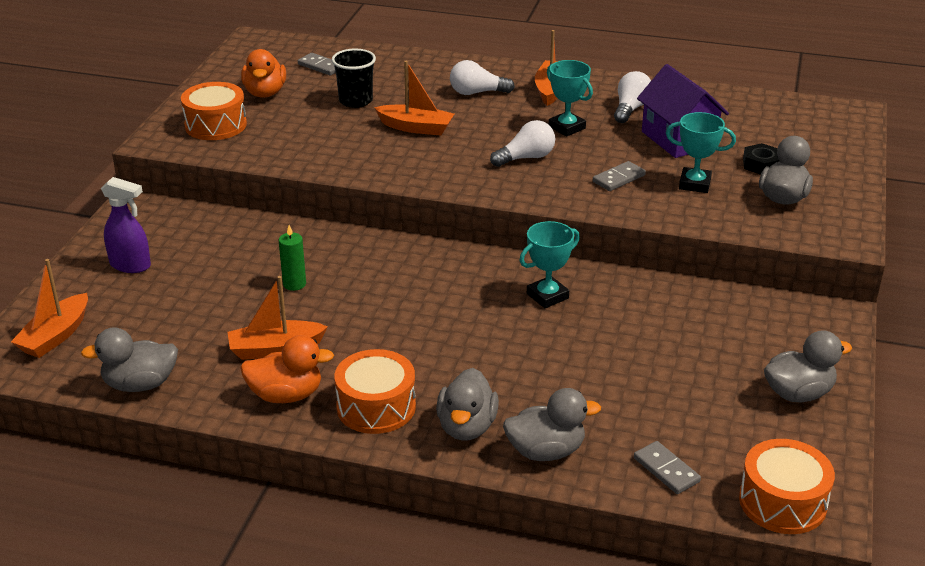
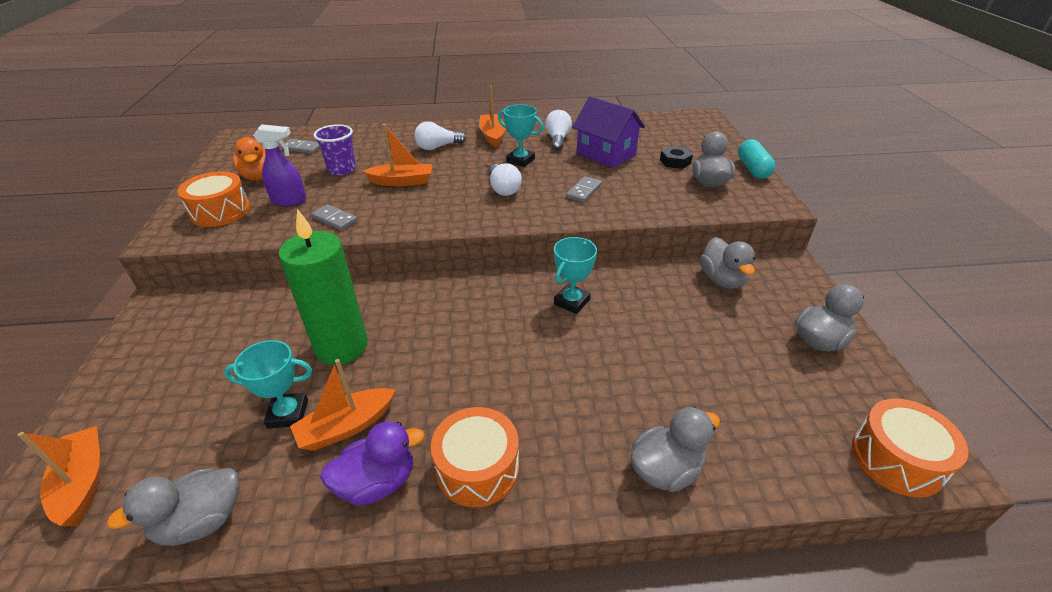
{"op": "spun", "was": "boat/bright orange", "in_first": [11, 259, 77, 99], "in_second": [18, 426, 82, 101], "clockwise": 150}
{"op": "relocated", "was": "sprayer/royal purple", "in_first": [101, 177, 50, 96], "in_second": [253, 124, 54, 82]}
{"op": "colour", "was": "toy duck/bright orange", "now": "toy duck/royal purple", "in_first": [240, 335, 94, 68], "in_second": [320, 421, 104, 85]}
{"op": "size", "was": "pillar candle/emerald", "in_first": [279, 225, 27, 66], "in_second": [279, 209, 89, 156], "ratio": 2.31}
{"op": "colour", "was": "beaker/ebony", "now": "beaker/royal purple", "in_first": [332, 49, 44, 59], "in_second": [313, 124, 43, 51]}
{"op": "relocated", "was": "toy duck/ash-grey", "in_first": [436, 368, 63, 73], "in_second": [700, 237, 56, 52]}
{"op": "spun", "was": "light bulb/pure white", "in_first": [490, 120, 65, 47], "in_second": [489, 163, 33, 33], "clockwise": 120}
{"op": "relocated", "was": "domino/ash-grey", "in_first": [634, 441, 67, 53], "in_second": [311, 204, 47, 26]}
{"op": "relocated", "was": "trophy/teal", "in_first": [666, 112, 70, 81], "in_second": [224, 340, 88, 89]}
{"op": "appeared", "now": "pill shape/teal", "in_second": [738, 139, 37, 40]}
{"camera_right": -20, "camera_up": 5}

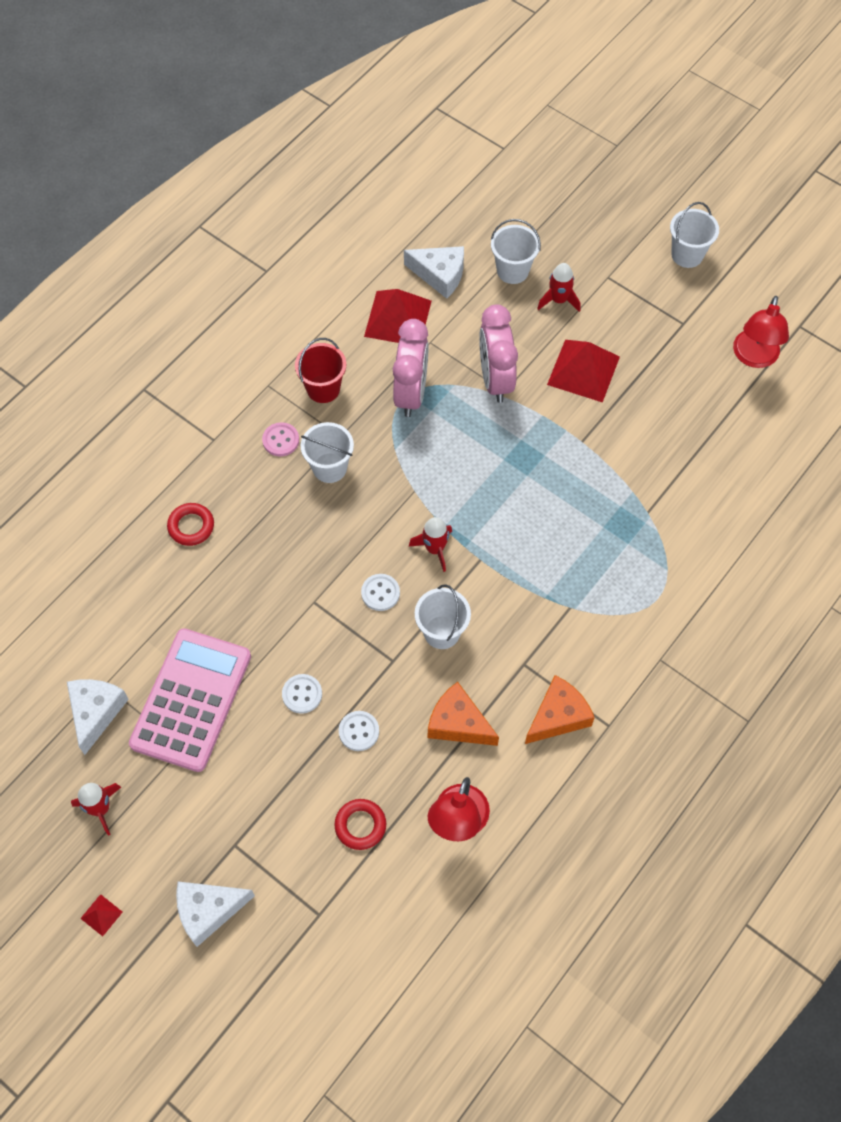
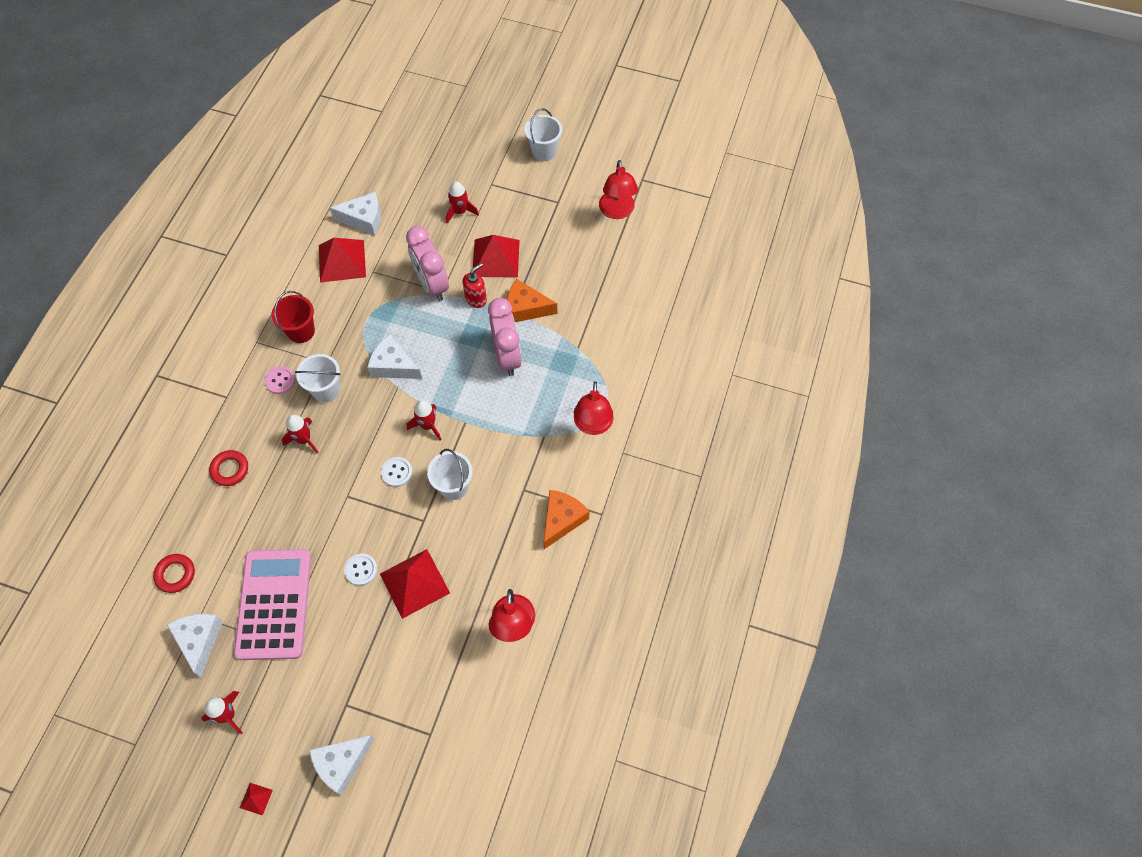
{"op": "relocated", "was": "ring/red", "in_first": [334, 799, 52, 51], "in_second": [153, 554, 42, 39]}
{"op": "exchanged", "was": "sewing button/pure white", "now": "pyramid shape/red", "in_first": [339, 711, 40, 40], "in_second": [380, 549, 70, 70]}
{"op": "relocated", "was": "alarm clock/pink", "in_first": [393, 319, 36, 98], "in_second": [488, 298, 34, 78]}
{"op": "relocated", "was": "piece of cheese/bright orange", "in_first": [428, 682, 71, 64], "in_second": [507, 279, 50, 43]}
{"op": "missing", "was": "pail/pure white", "in_first": [491, 219, 50, 65]}
{"op": "appeared", "now": "rocket/red", "in_second": [282, 415, 37, 39]}
{"op": "appeared", "now": "piece of cheese/pure white", "in_second": [367, 335, 55, 44]}
{"op": "appeared", "now": "soap dispenser/red", "in_second": [462, 263, 25, 45]}
{"op": "appeared", "now": "lamp/red", "in_second": [574, 381, 40, 54]}
{"camera_right": -20, "camera_up": 0}

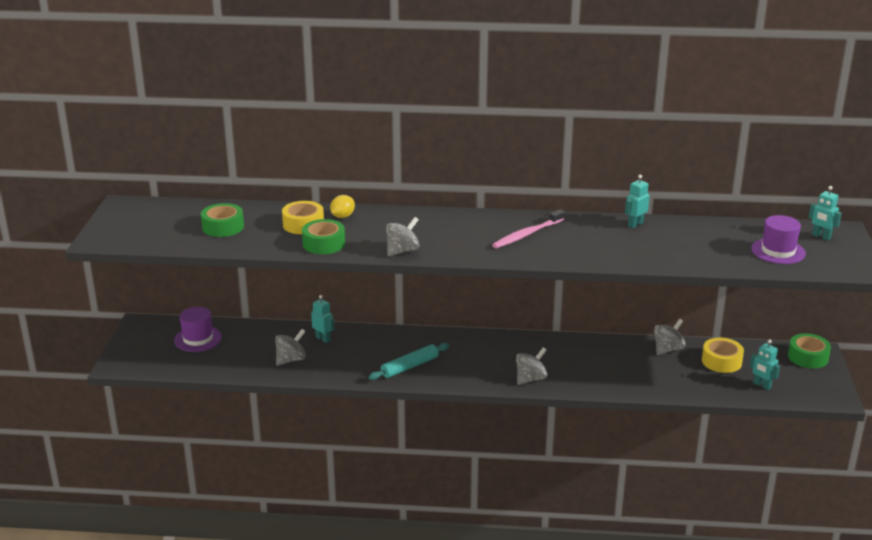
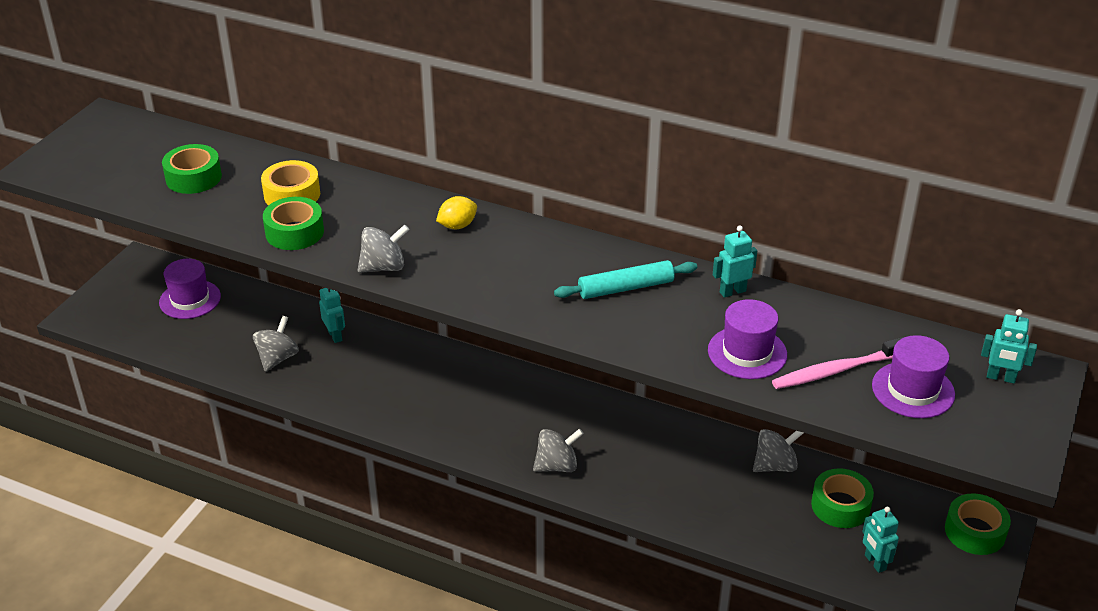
{"op": "spun", "was": "toy top/ash-grey", "in_first": [275, 329, 31, 37], "in_second": [253, 316, 46, 56], "clockwise": -45}
{"op": "relocated", "was": "toy lemon/yellow", "in_first": [330, 195, 25, 23], "in_second": [436, 196, 41, 33]}
{"op": "relocated", "was": "dough roller/teal", "in_first": [368, 343, 82, 37], "in_second": [554, 260, 143, 39]}
{"op": "relocated", "was": "dental brush/pink", "in_first": [492, 209, 72, 39], "in_second": [772, 337, 132, 52]}
{"op": "colour", "was": "sticky tape/yellow", "now": "sticky tape/emerald", "in_first": [702, 338, 42, 35], "in_second": [811, 468, 63, 60]}
{"op": "spun", "was": "robot figure/teal", "in_first": [808, 186, 33, 54], "in_second": [981, 309, 56, 74], "clockwise": -45}
{"op": "appeared", "now": "hat/royal purple", "in_second": [708, 299, 79, 80]}
{"camera_right": 20, "camera_up": 10}

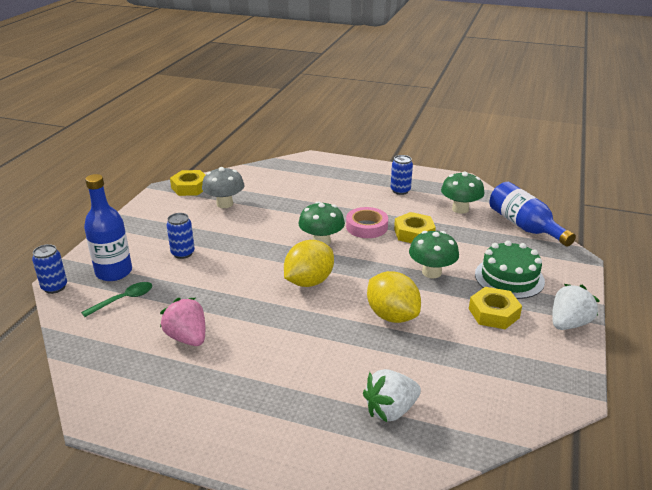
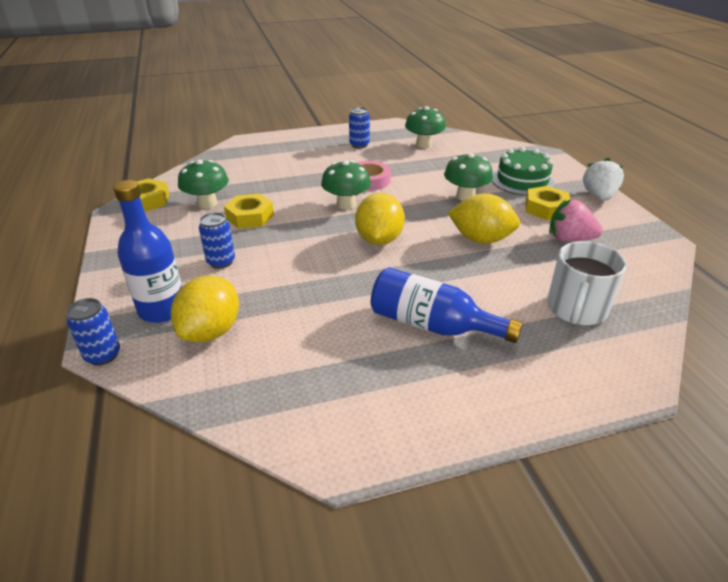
{"op": "exchanged", "was": "tablespoon/emerald", "now": "toy lemon/yellow", "in_first": [81, 282, 71, 35], "in_second": [171, 275, 68, 67]}
{"op": "relocated", "was": "strawberry/pink", "in_first": [160, 298, 45, 48], "in_second": [549, 200, 54, 42]}
{"op": "colour", "was": "fungus/ash-grey", "now": "fungus/emerald", "in_first": [202, 167, 42, 41], "in_second": [178, 160, 51, 49]}
{"op": "exchanged", "was": "strawberry/pure white", "now": "tea mug/pure white", "in_first": [363, 369, 58, 53], "in_second": [547, 241, 80, 84]}
{"op": "relocated", "was": "nut/yellow", "in_first": [394, 212, 42, 31], "in_second": [224, 194, 50, 35]}
{"op": "relocated", "was": "flask/royal blue", "in_first": [490, 182, 86, 65], "in_second": [371, 267, 152, 76]}
{"camera_right": -35, "camera_up": 5}

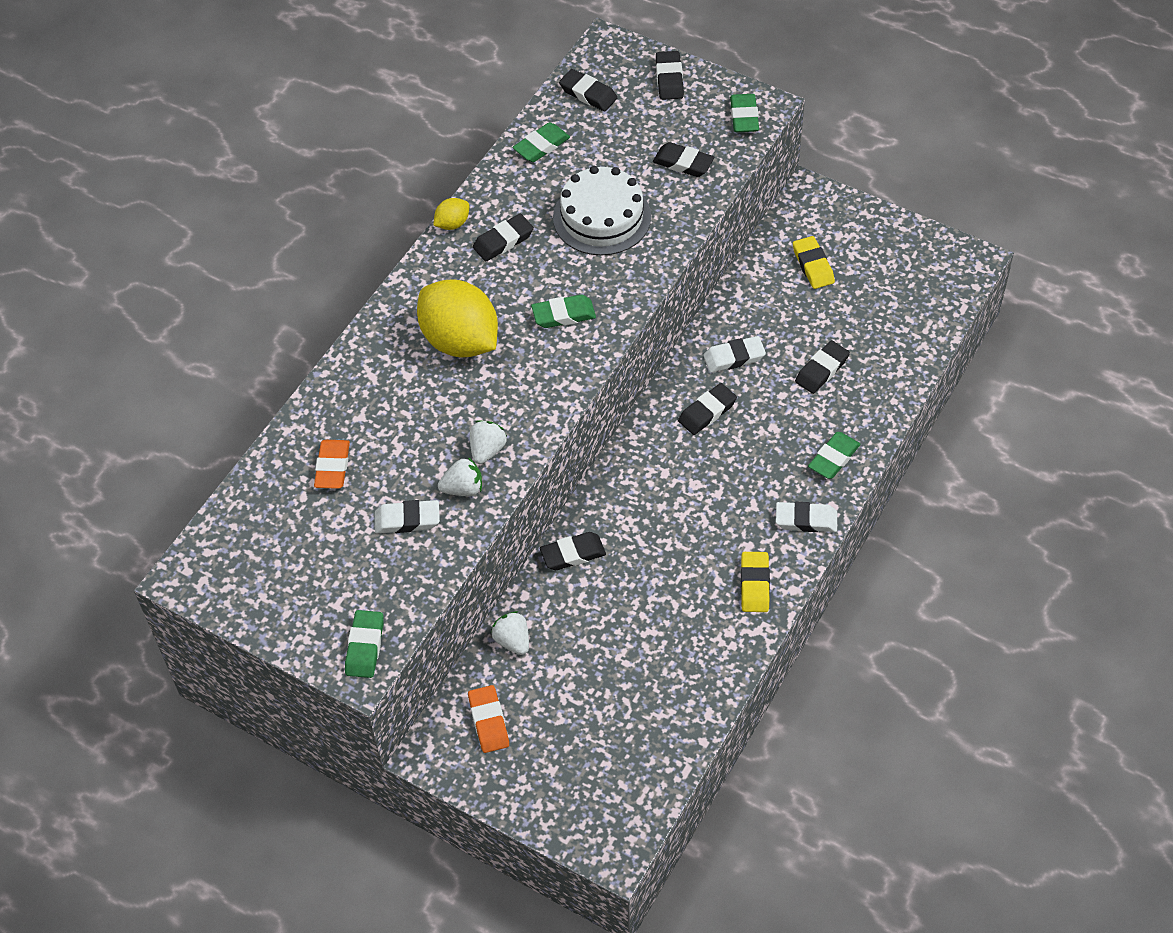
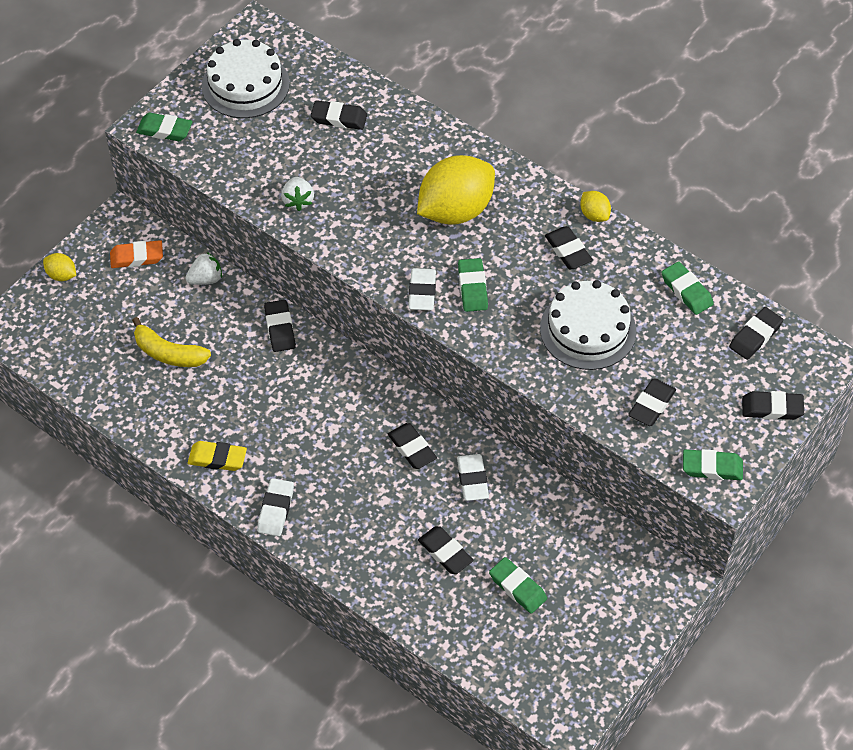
{"op": "colour", "was": "pencil eraser/bright orange", "now": "pencil eraser/ebony", "in_first": [314, 440, 36, 49], "in_second": [311, 100, 56, 30]}
{"op": "relocated", "was": "pencil eraser/pure white", "in_first": [375, 500, 65, 33], "in_second": [409, 268, 27, 42]}
{"op": "missing", "was": "strawberry/pure white", "in_first": [470, 420, 37, 44]}
{"op": "missing", "was": "pencil eraser/yellow", "in_first": [793, 236, 42, 53]}
{"op": "relocated", "was": "pencil eraser/emerald", "in_first": [808, 432, 53, 47], "in_second": [489, 557, 58, 57]}
{"op": "appeared", "now": "toy lemon/yellow", "in_second": [43, 253, 33, 28]}
{"op": "appeared", "now": "banana/yellow", "in_second": [132, 317, 79, 50]}
{"op": "appeared", "now": "gateau/pure white", "in_second": [202, 39, 88, 79]}
{"camera_right": 95, "camera_up": 0}

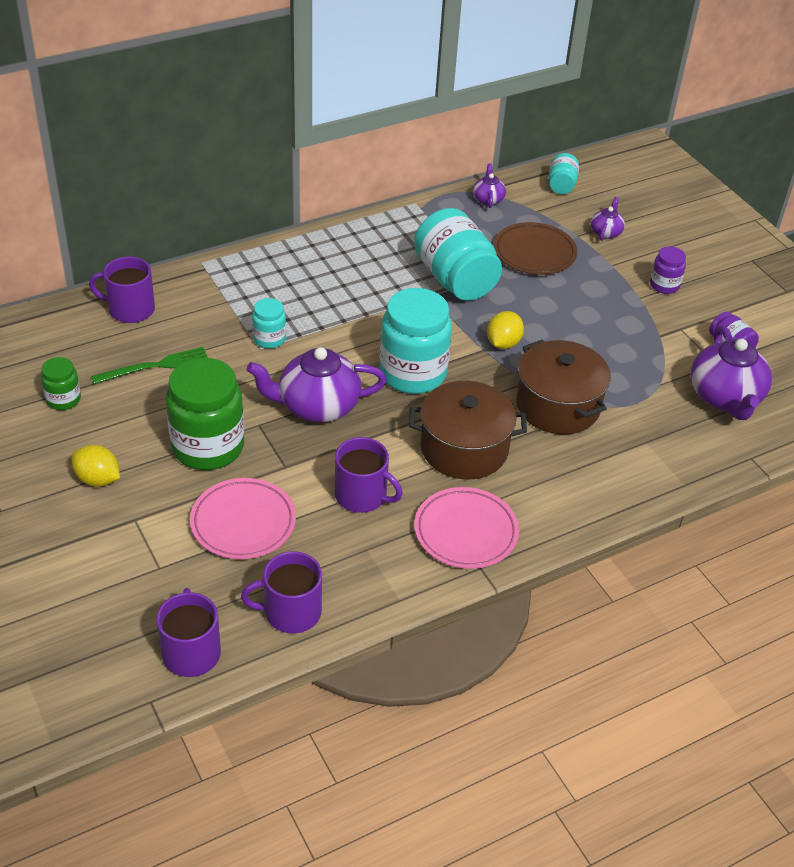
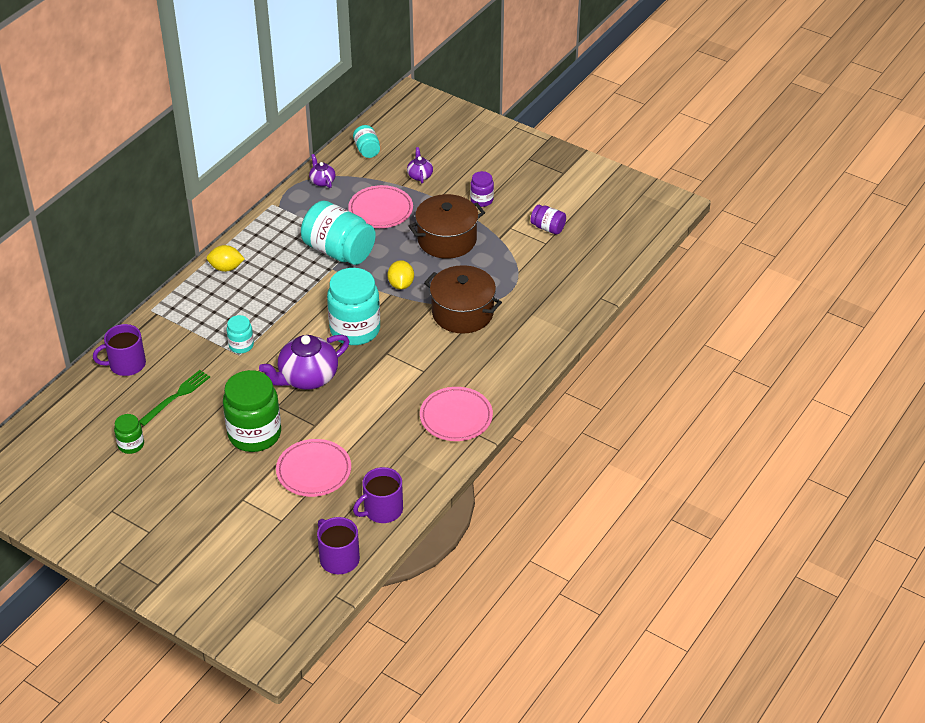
{"op": "relocated", "was": "toy lemon/yellow", "in_first": [72, 445, 48, 42], "in_second": [207, 245, 38, 27]}
{"op": "missing", "was": "tea mug/royal purple", "in_first": [335, 437, 68, 76]}
{"op": "relocated", "was": "stockpot/russet", "in_first": [409, 381, 118, 98], "in_second": [409, 194, 76, 65]}
{"op": "colour", "was": "flat dish/russet", "now": "flat dish/pink", "in_first": [494, 222, 83, 53], "in_second": [348, 185, 65, 43]}
{"op": "missing", "was": "teapot/royal purple", "in_first": [691, 326, 81, 94]}
{"camera_right": -25, "camera_up": 0}

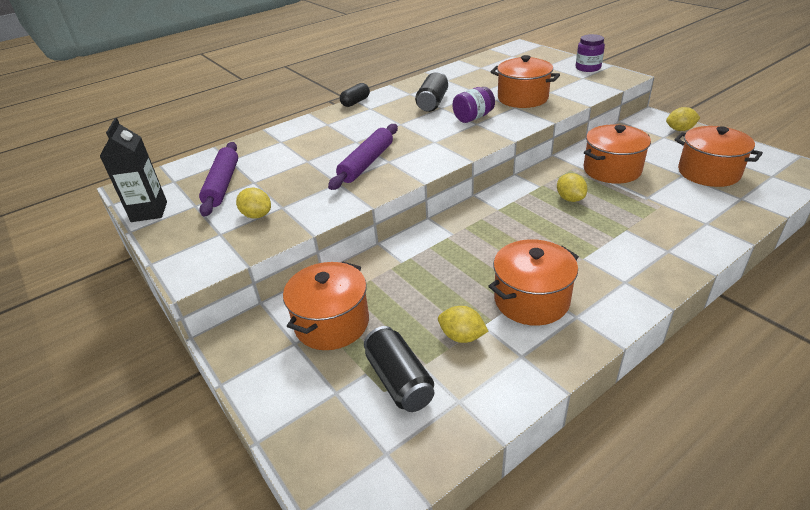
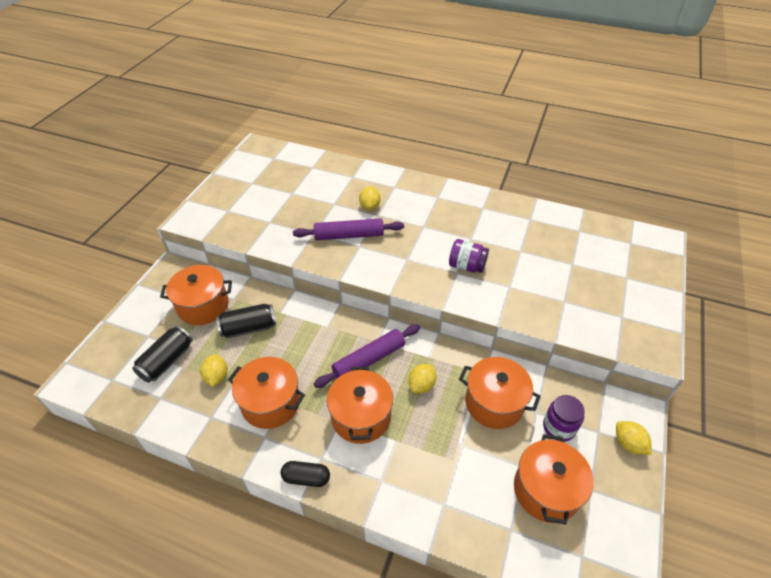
{"op": "missing", "was": "juice carton/ebony", "in_first": [100, 118, 67, 104]}
{"op": "relocated", "was": "dough roller/royal purple", "in_first": [199, 142, 39, 75], "in_second": [314, 324, 106, 64]}
{"op": "relocated", "was": "toy lemon/yellow", "in_first": [236, 188, 35, 31], "in_second": [359, 187, 22, 23]}
{"op": "relocated", "was": "pill shape/ebony", "in_first": [340, 83, 30, 24], "in_second": [281, 461, 49, 26]}
{"op": "relocated", "was": "soda can/ebony", "in_first": [415, 72, 33, 40], "in_second": [216, 304, 60, 34]}
{"op": "relocated", "was": "stockpot/bright orange", "in_first": [491, 55, 69, 53], "in_second": [327, 367, 66, 77]}
{"op": "relocated", "was": "preserve jar/royal purple", "in_first": [576, 34, 29, 38], "in_second": [543, 395, 42, 47]}
{"camera_right": 55, "camera_up": 10}

